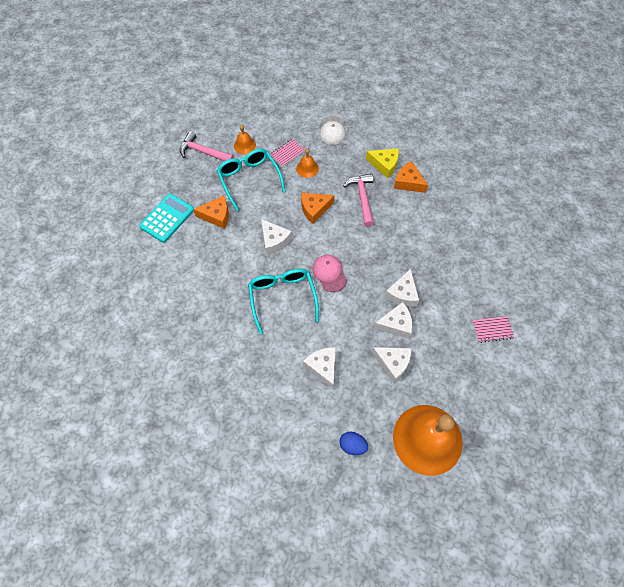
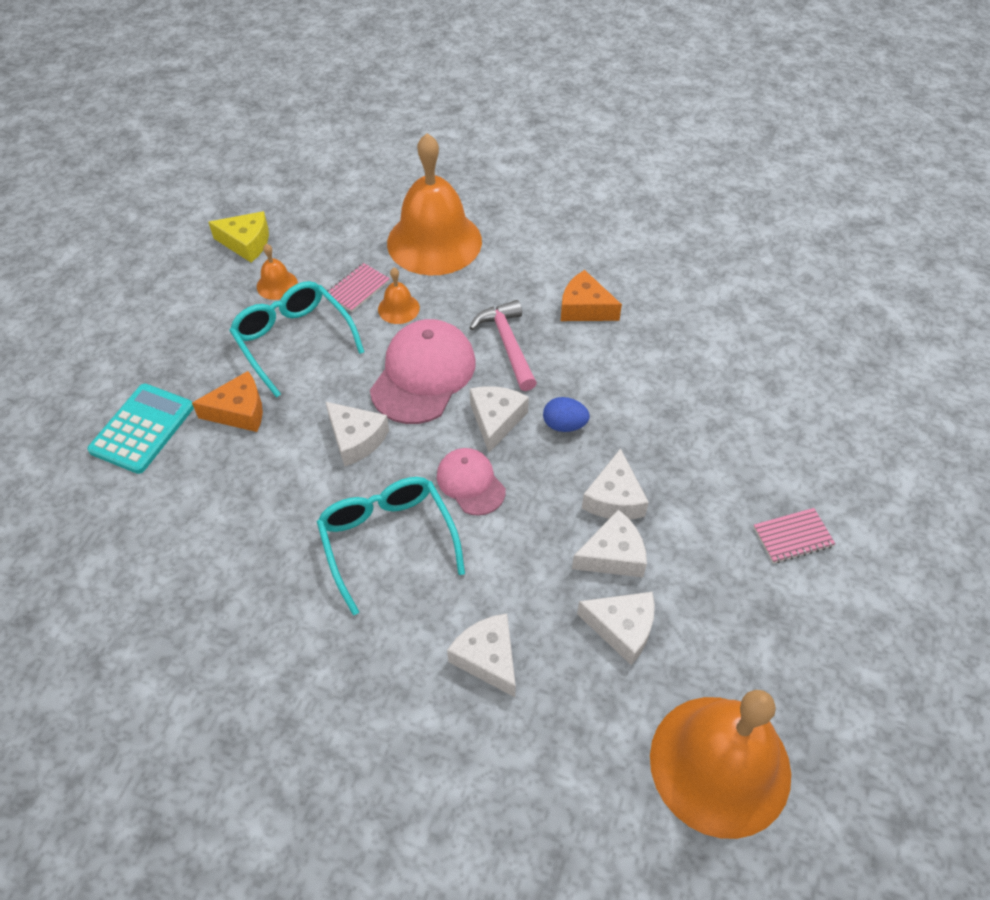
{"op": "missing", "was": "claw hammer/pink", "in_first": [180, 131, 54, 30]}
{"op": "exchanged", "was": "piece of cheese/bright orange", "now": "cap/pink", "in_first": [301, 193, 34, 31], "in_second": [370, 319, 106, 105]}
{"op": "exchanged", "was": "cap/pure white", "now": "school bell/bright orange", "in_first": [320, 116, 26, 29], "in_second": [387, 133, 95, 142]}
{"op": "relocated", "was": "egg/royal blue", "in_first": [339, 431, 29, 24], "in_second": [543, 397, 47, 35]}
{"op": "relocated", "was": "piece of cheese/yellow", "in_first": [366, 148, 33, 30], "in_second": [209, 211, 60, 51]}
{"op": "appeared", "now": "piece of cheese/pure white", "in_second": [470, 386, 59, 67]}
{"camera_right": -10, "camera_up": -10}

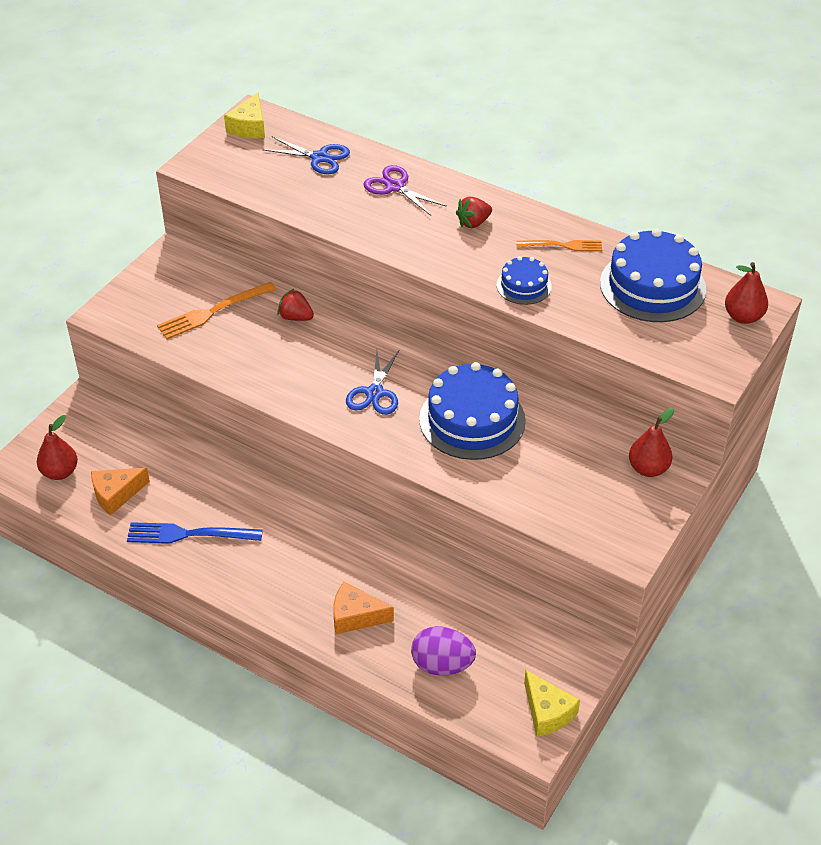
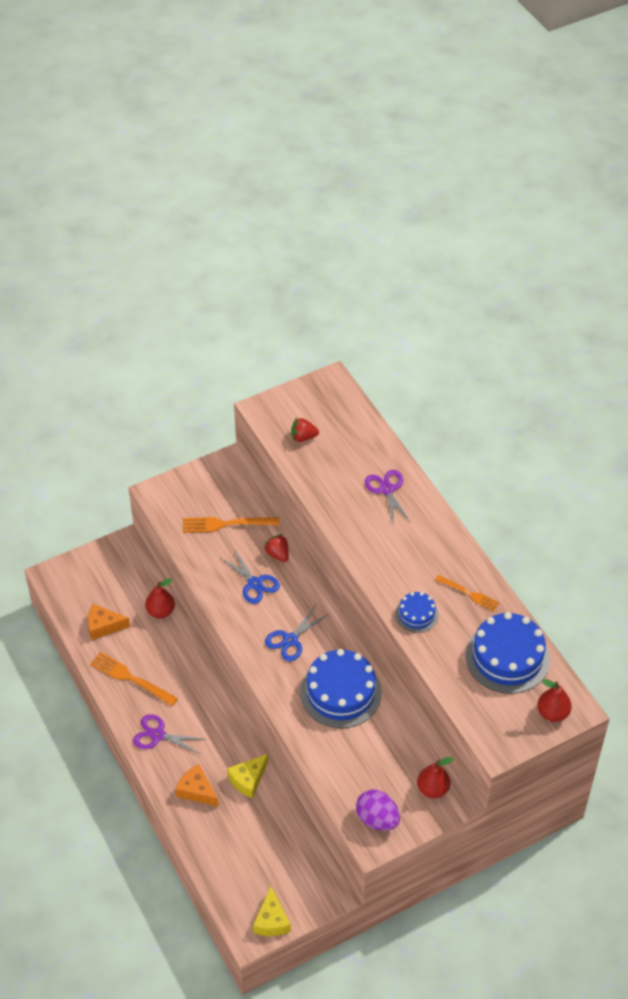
{"op": "relocated", "was": "toy pear/red", "in_first": [37, 415, 41, 65], "in_second": [145, 578, 30, 40]}
{"op": "colour", "was": "table fork/royal blue", "now": "table fork/bright orange", "in_first": [127, 522, 136, 22], "in_second": [90, 652, 88, 54]}
{"op": "relocated", "was": "piece of cheese/yellow", "in_first": [224, 93, 41, 45], "in_second": [227, 754, 41, 45]}
{"op": "relocated", "was": "shears/royal blue", "in_first": [262, 137, 88, 37], "in_second": [221, 548, 59, 56]}
{"op": "relocated", "was": "egg/royal purple", "in_first": [411, 626, 65, 50], "in_second": [356, 789, 44, 42]}
{"op": "relocated", "was": "strawberry/red", "in_first": [456, 196, 36, 32], "in_second": [291, 418, 28, 24]}
{"op": "appeared", "now": "shears/royal purple", "in_second": [133, 714, 70, 40]}
{"camera_right": 30, "camera_up": 5}

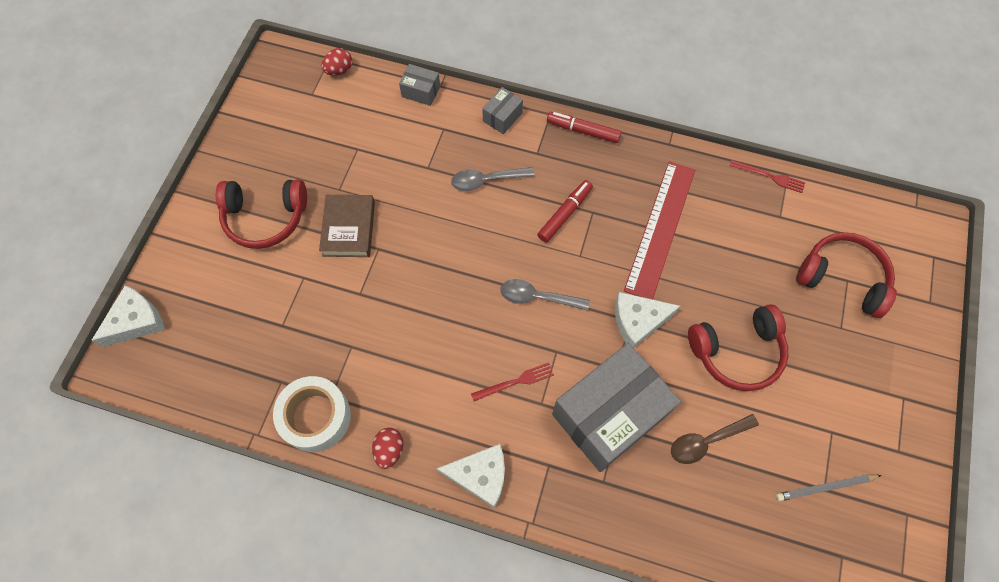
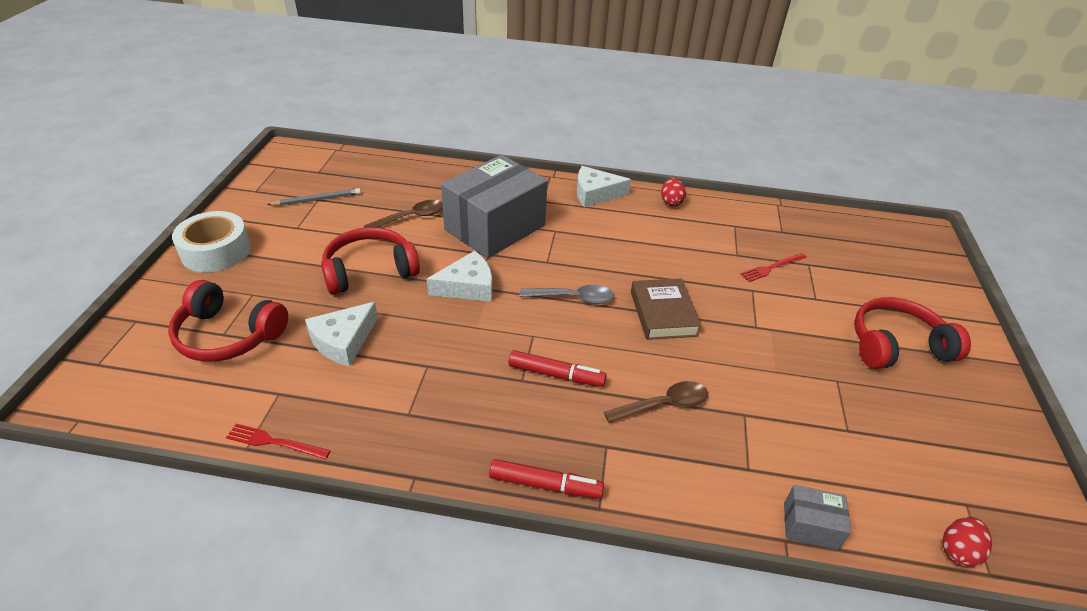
{"op": "relocated", "was": "piece of cheese/pure white", "in_first": [91, 285, 74, 62], "in_second": [305, 302, 73, 64]}
{"op": "relocated", "was": "sticky tape/pure white", "in_first": [273, 376, 78, 76], "in_second": [172, 211, 79, 62]}
{"op": "relocated", "was": "hardcover/russet", "in_first": [319, 195, 56, 62], "in_second": [631, 278, 71, 62]}
{"op": "colour", "was": "tablespoon/ash-grey", "now": "tablespoon/russet", "in_first": [451, 167, 84, 24], "in_second": [604, 381, 104, 42]}
{"op": "relocated", "was": "table fork/red", "in_first": [471, 362, 83, 39], "in_second": [740, 253, 67, 29]}
{"op": "missing", "was": "parcel/ash-grey", "in_first": [482, 87, 41, 47]}
{"op": "spun", "was": "marker pen/red", "in_first": [537, 180, 56, 63], "in_second": [508, 350, 99, 37], "clockwise": -105}
{"op": "missing", "was": "straightedge/red", "in_first": [624, 161, 71, 138]}
{"camera_right": 170, "camera_up": -25}

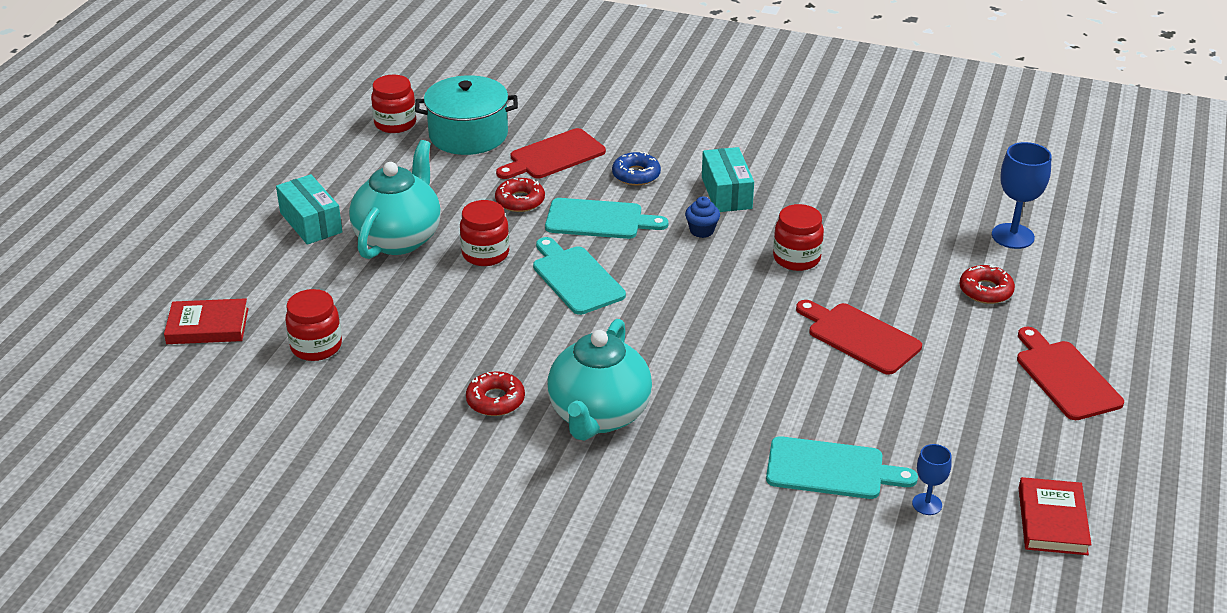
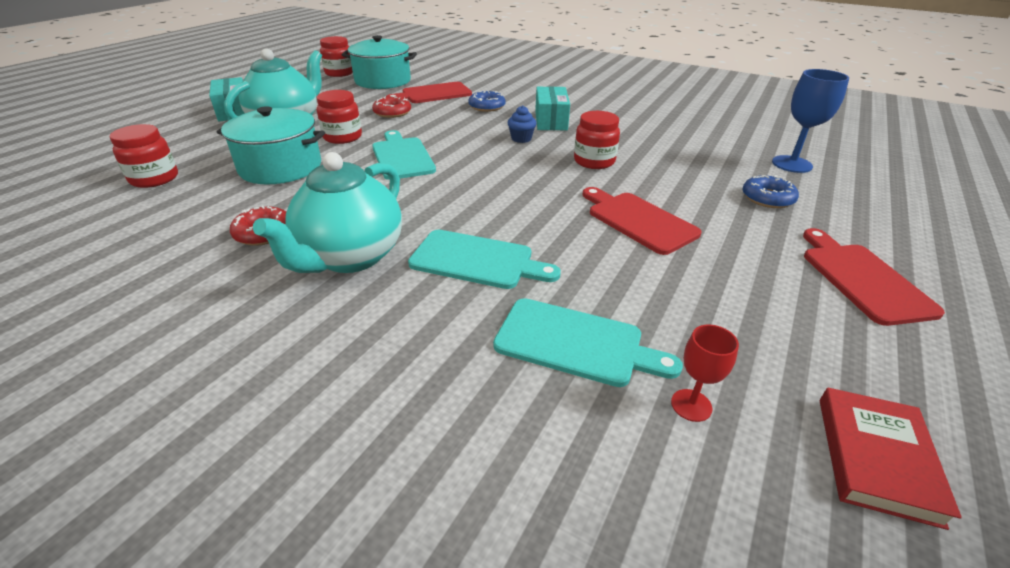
{"op": "missing", "was": "hardcover/red", "in_first": [164, 298, 85, 46]}
{"op": "relocated", "was": "bread board/teal", "in_first": [545, 198, 123, 41], "in_second": [408, 230, 153, 59]}
{"op": "colour", "was": "chalice/royal blue", "now": "chalice/red", "in_first": [912, 444, 40, 71], "in_second": [671, 324, 68, 98]}
{"op": "colour", "was": "donut/red", "now": "donut/royal blue", "in_first": [959, 264, 56, 40], "in_second": [742, 175, 57, 33]}
{"op": "appeared", "now": "stockpot/teal", "in_second": [217, 106, 108, 78]}
{"camera_right": 10, "camera_up": 0}

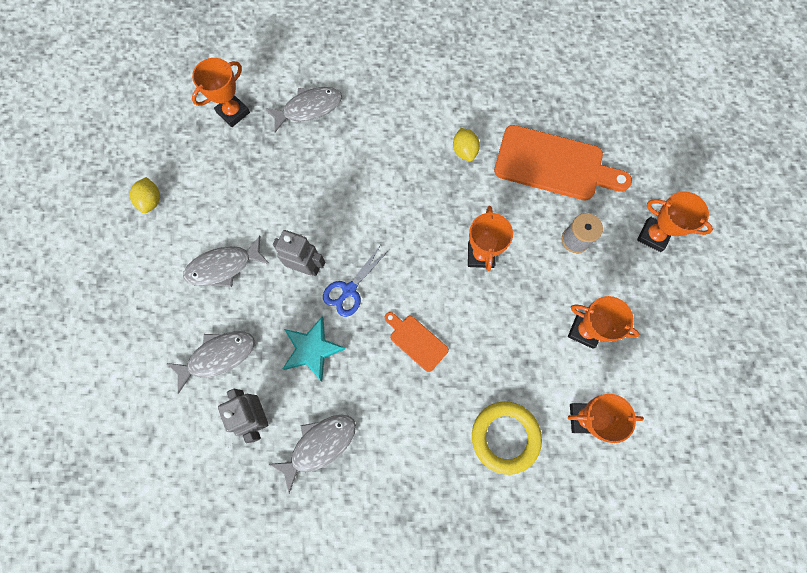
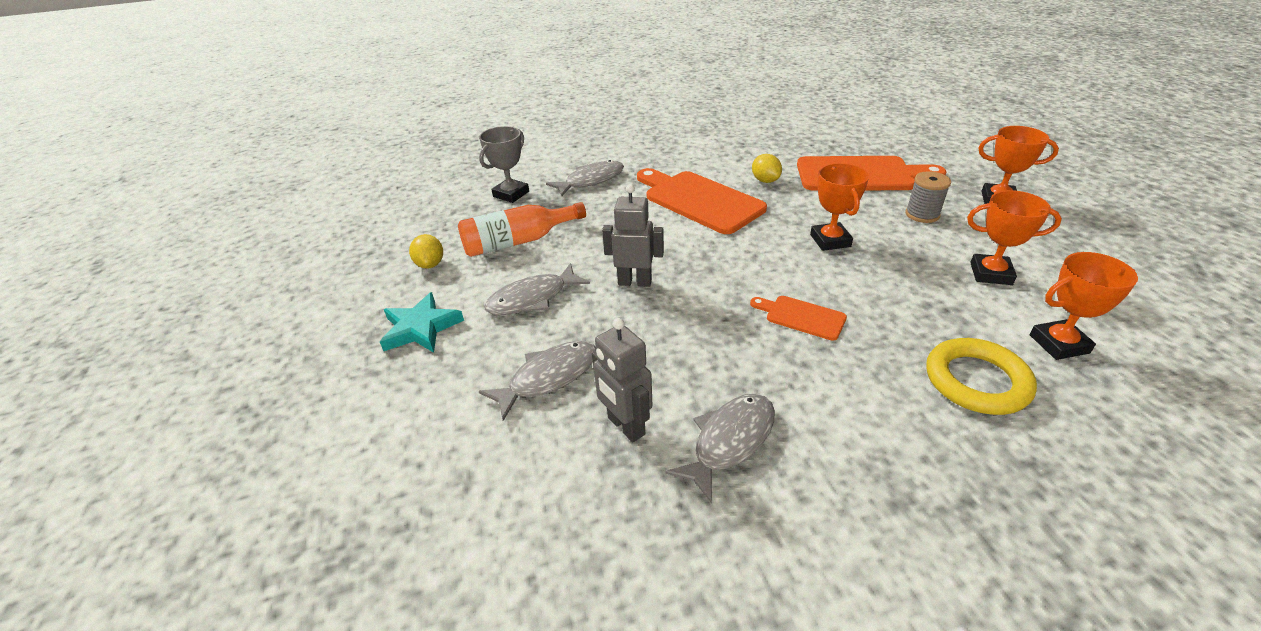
{"op": "colour", "was": "trophy/bright orange", "now": "trophy/ash-grey", "in_first": [192, 58, 58, 69], "in_second": [479, 126, 50, 77]}
{"op": "relocated", "was": "star shape/teal", "in_first": [283, 317, 63, 65], "in_second": [380, 292, 84, 61]}
{"op": "missing", "was": "shears/royal blue", "in_first": [323, 246, 66, 71]}
{"op": "appeared", "now": "flask/bright orange", "in_second": [458, 202, 128, 55]}
{"op": "appeared", "now": "bread board/bright orange", "in_second": [637, 168, 130, 66]}
{"camera_right": -10, "camera_up": -35}

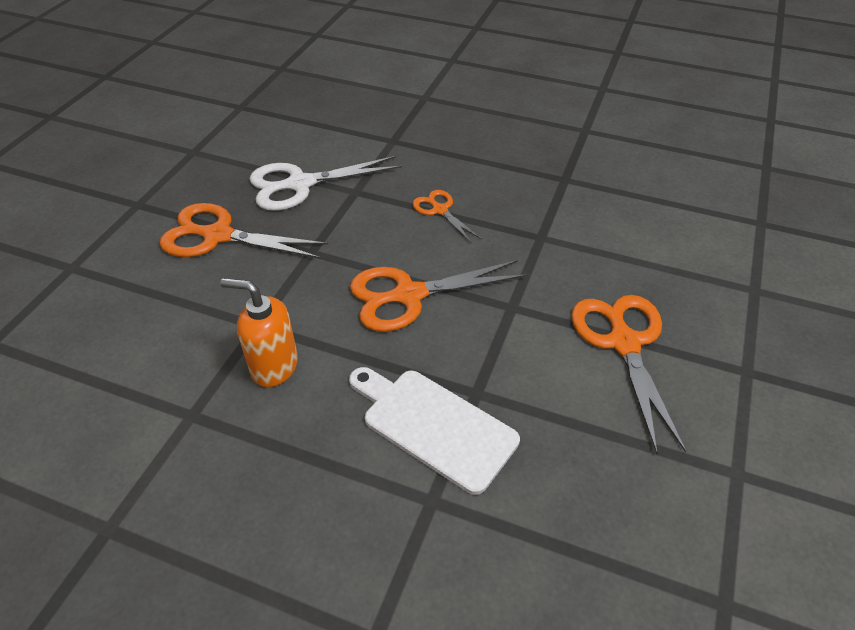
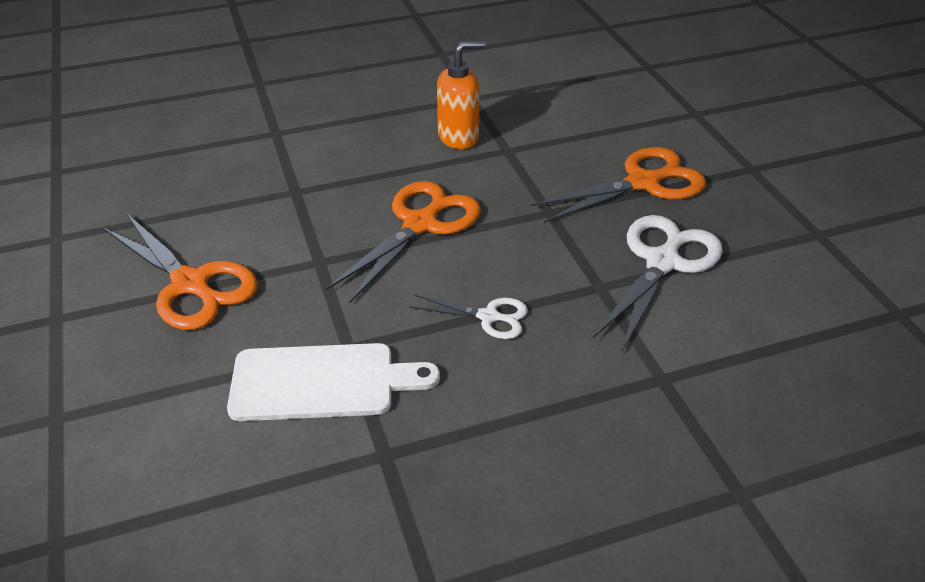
{"op": "relocated", "was": "bread board/pure white", "in_first": [349, 367, 171, 128], "in_second": [227, 343, 213, 78]}
{"op": "colour", "was": "shears/bright orange", "now": "shears/pure white", "in_first": [412, 190, 70, 53], "in_second": [409, 294, 119, 45]}
{"camera_right": 140, "camera_up": -5}

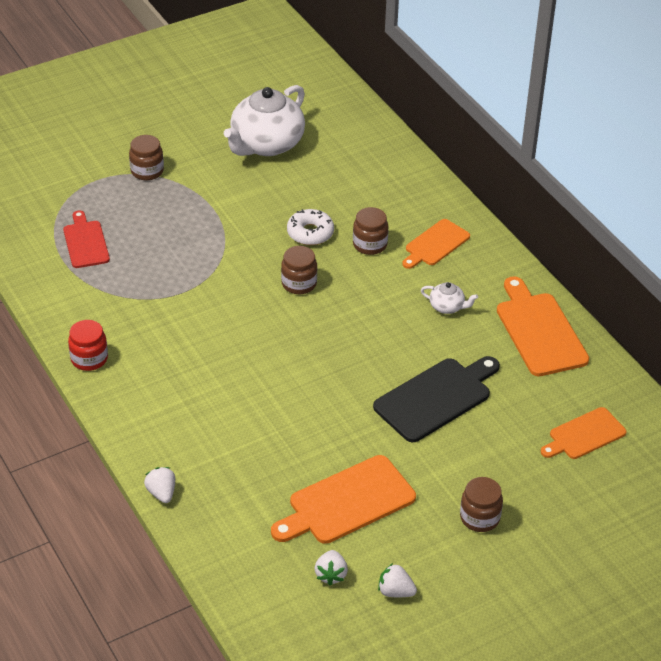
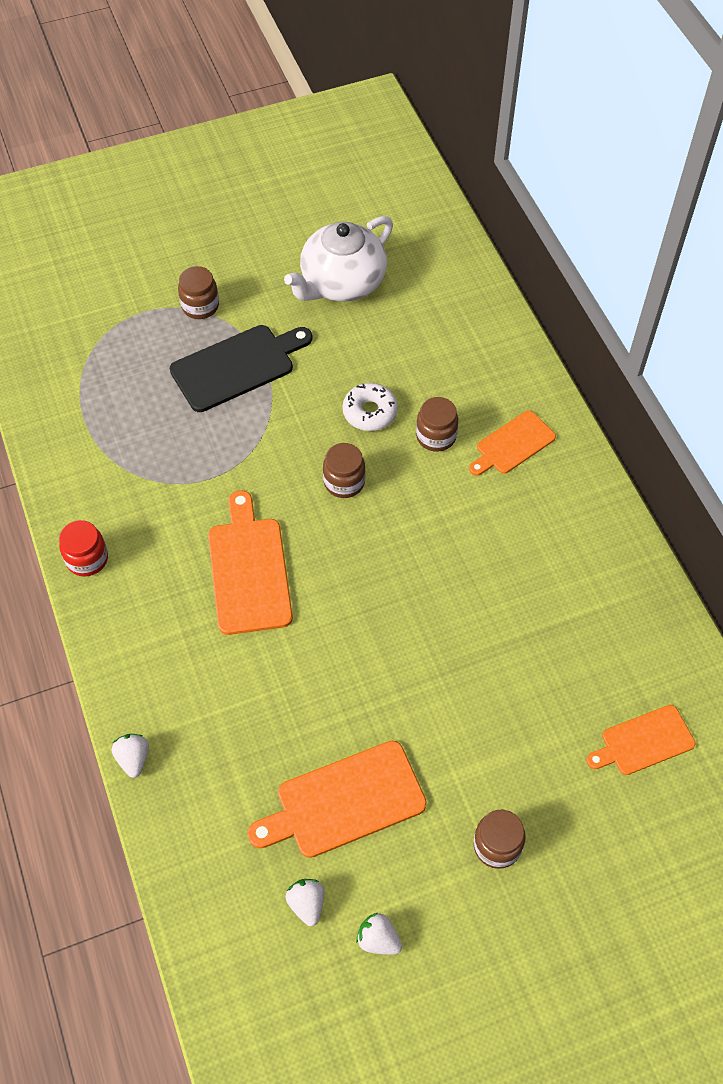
{"op": "missing", "was": "bread board/red", "in_first": [63, 210, 47, 58]}
{"op": "spun", "was": "strawberry/pure white", "in_first": [315, 550, 33, 36], "in_second": [286, 879, 38, 47], "clockwise": 150}
{"op": "relocated", "was": "bread board/ebony", "in_first": [373, 356, 127, 86], "in_second": [170, 325, 143, 87]}
{"op": "missing", "was": "teapot/pure white", "in_first": [421, 282, 57, 32]}
{"op": "relocated", "was": "bread board/bright orange", "in_first": [497, 276, 92, 100], "in_second": [208, 490, 85, 145]}
{"camera_right": 10, "camera_up": 15}

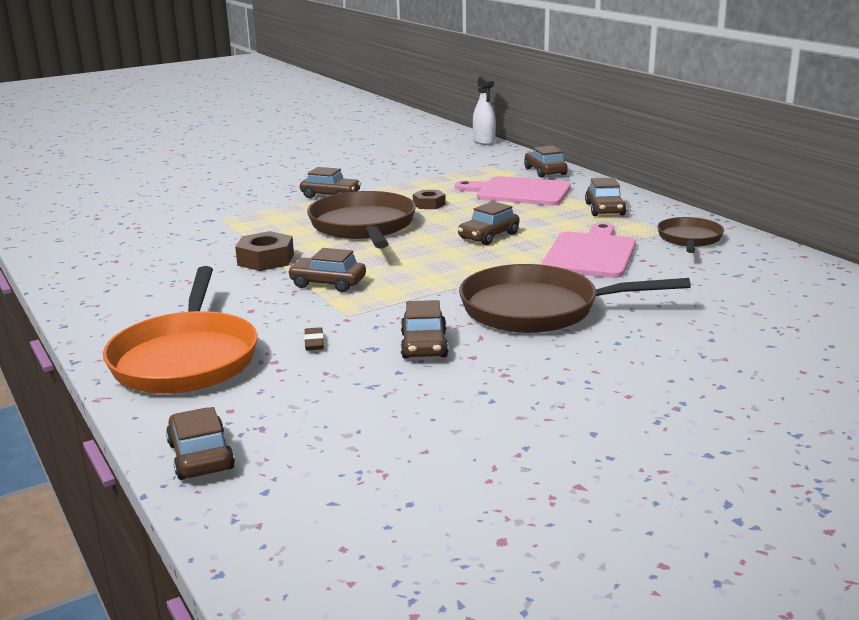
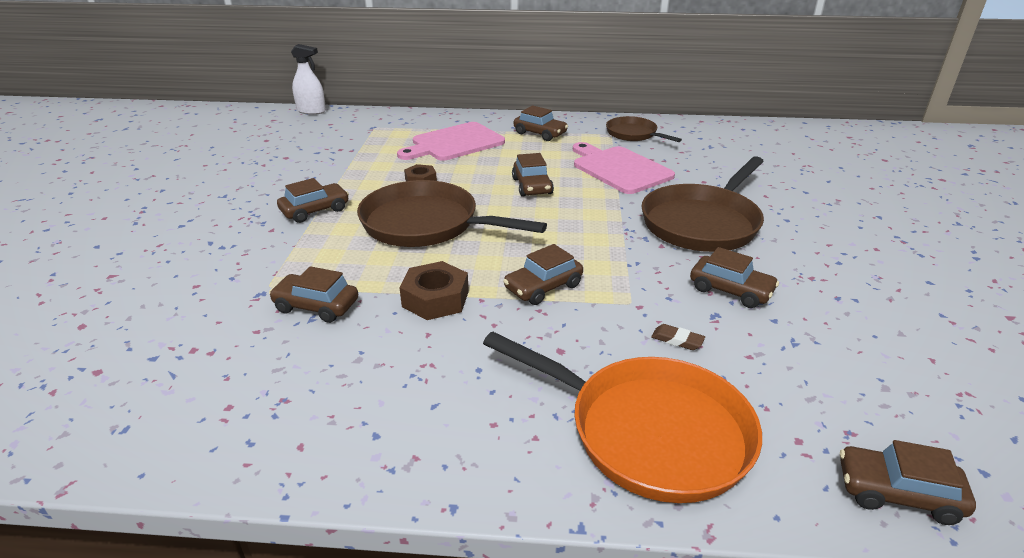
{"op": "relocated", "was": "toy car/russet", "in_first": [524, 146, 44, 32], "in_second": [269, 266, 89, 57]}
{"camera_right": -55, "camera_up": 10}

